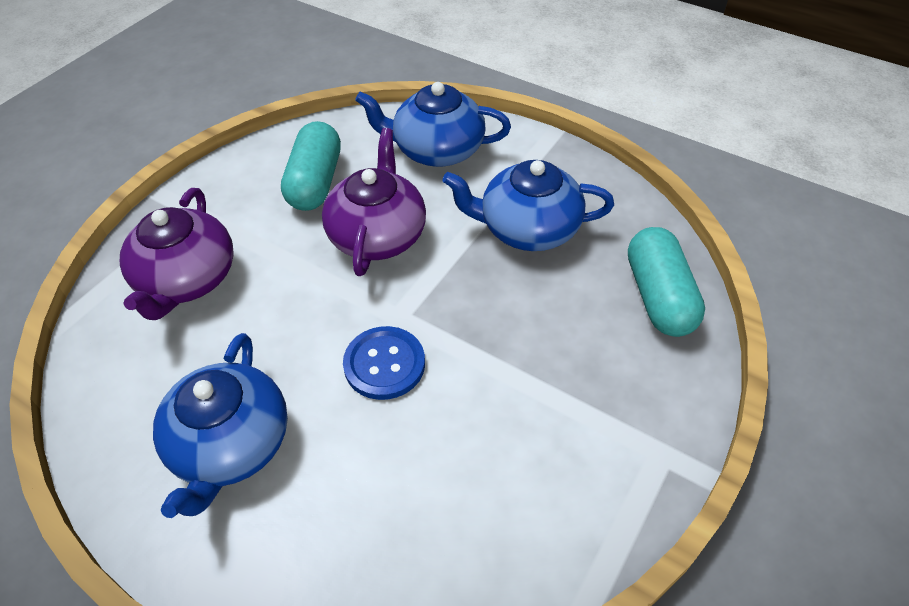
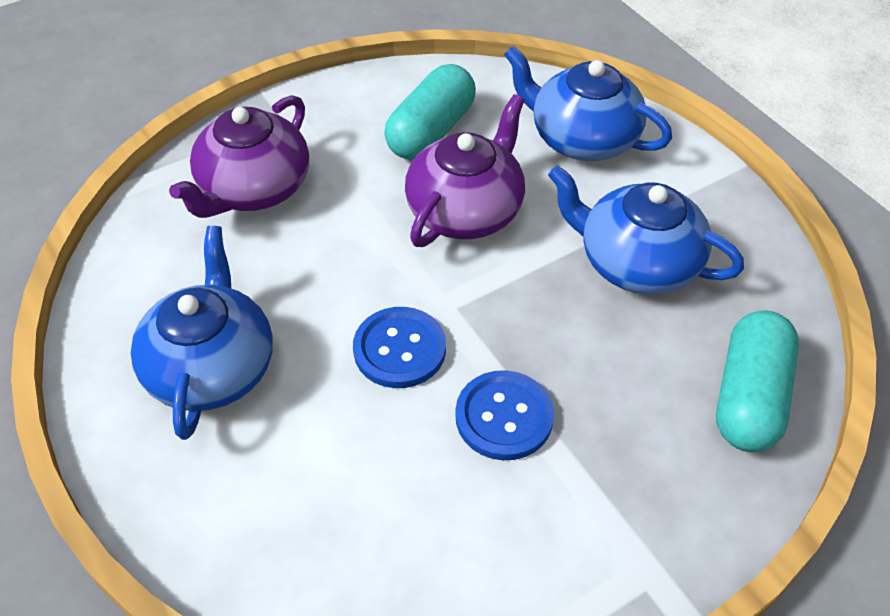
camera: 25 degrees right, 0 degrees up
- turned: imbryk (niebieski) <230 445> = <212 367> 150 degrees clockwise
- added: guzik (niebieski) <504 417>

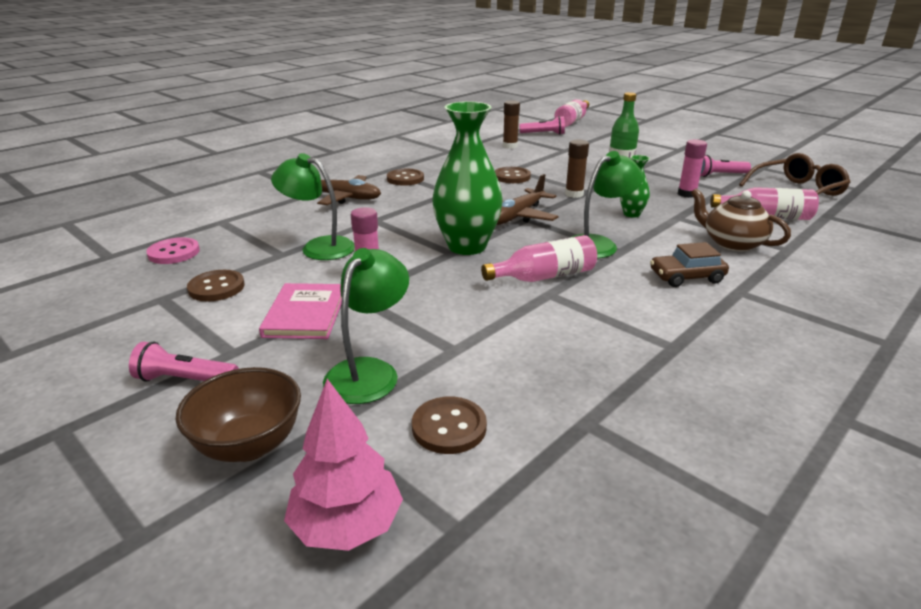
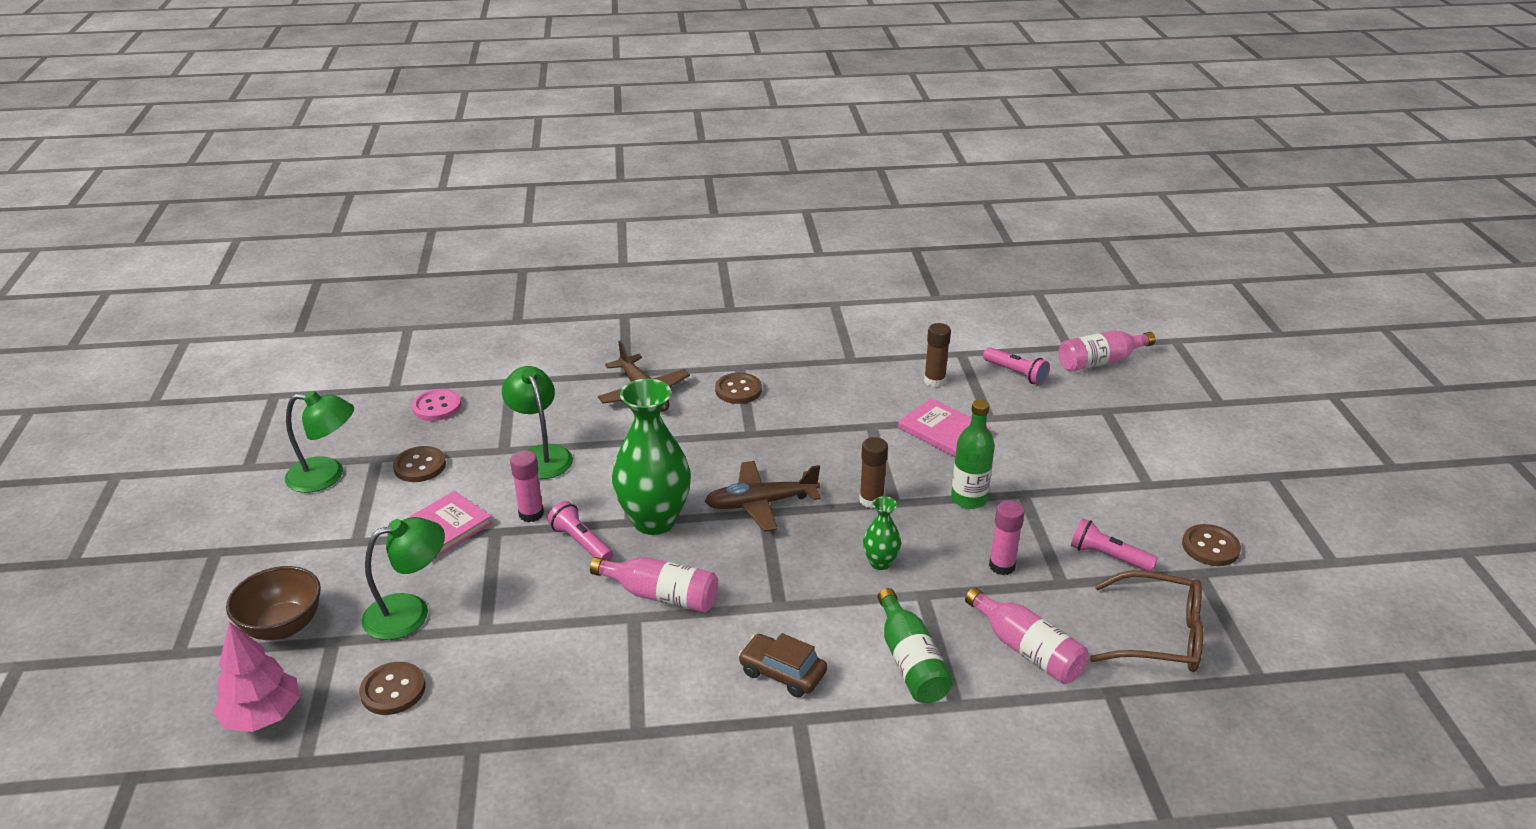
camera: 40 degrees right, 5 degrees up
- moved: lampka (zielony) <598 244> to <327 476>
- moved: latarka (różowy) <185 380> to <581 543>
- replaced: imbryk (brązowy) <732 243> to butelka (zielony) <910 661>
- added: książka (różowy) <943 431>
- moved: guzik (brązowy) <512 177> to <1210 547>

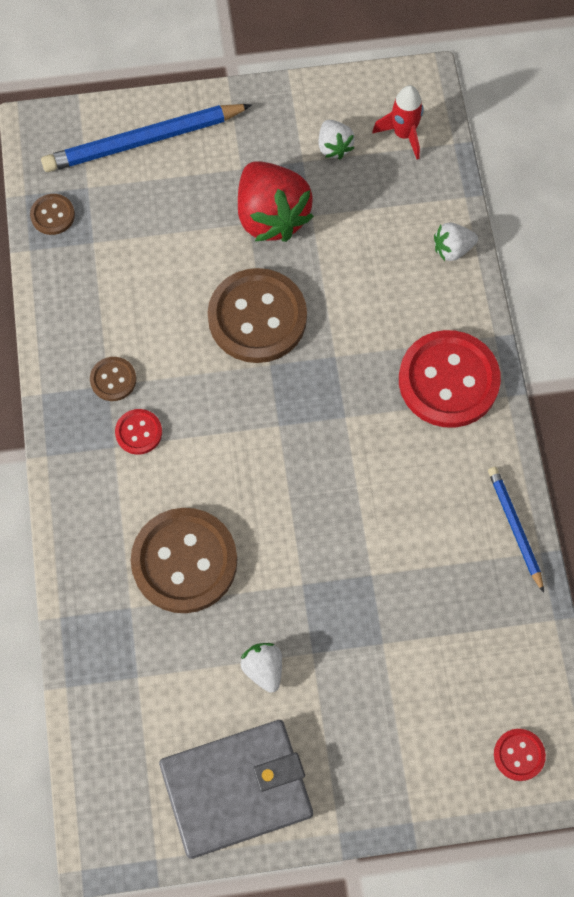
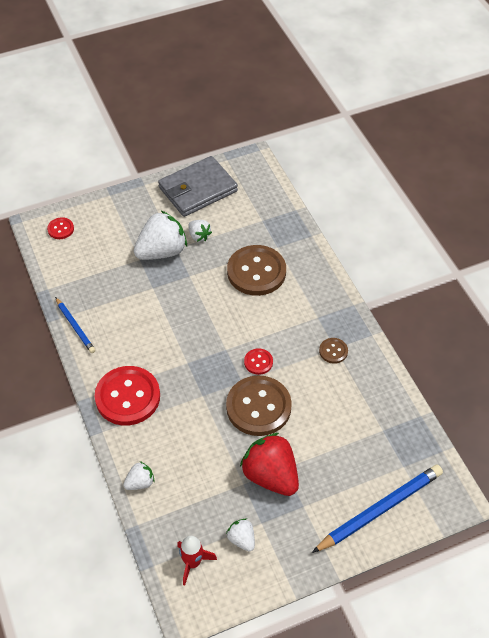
camera: 165 degrees right, 15 degrees down
- added: truskawka (biały) <162 251>
- moved: guzik (czerwony) <138 432> to <258 362>
- removed: guzik (brązowy) <52 215>

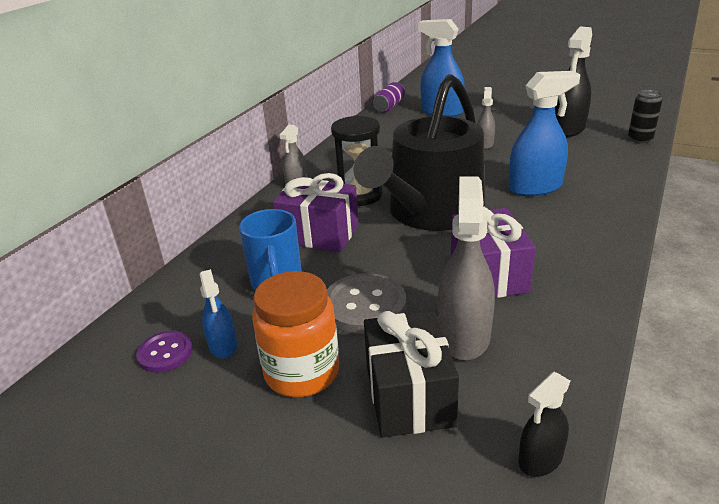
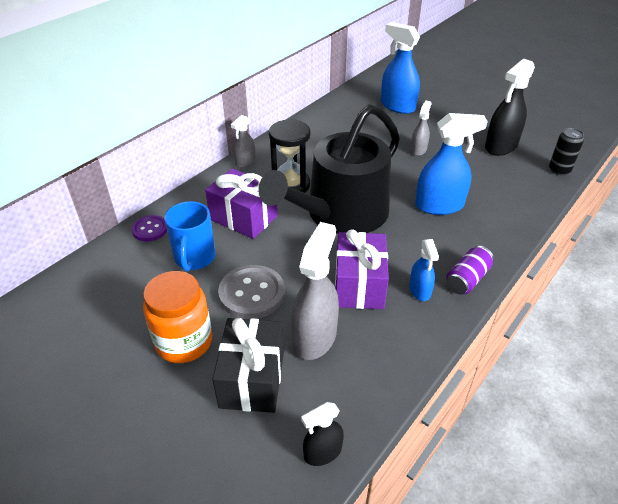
camera: 10 degrees right, 10 degrees up
- moved: guzik (fioletowy) <165 353> to <150 229>
- moved: spryskiwacz (niebieski) <223 345> to <420 290>
- moved: puszka (fioletowy) <389 106> to <467 279>

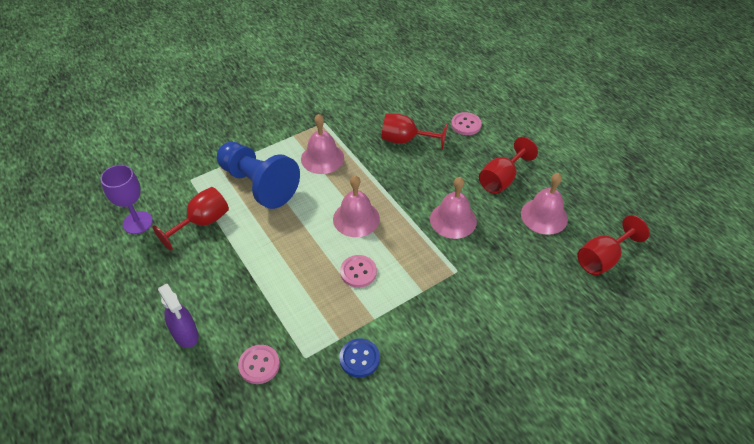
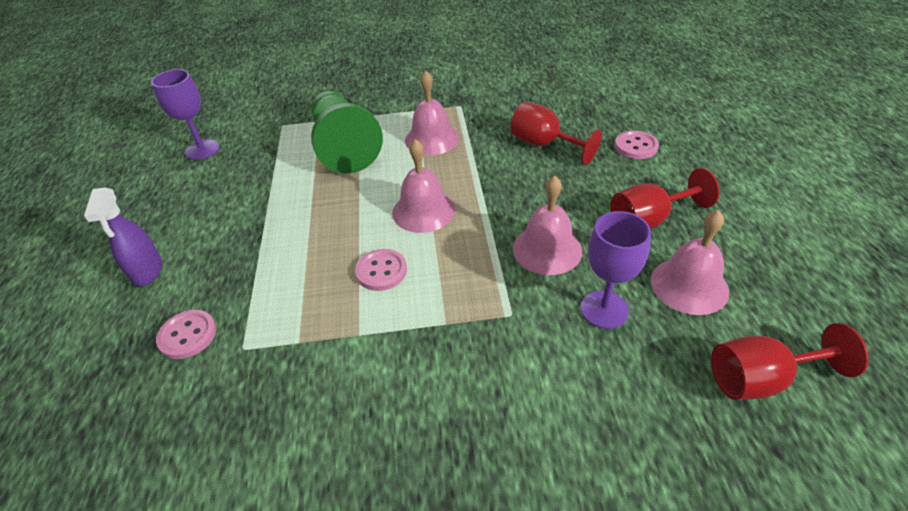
camera: 30 degrees right, 5 degrees down
- recoloured: pionek (niebieski) <258 184> to pionek (zielony) <344 147>
- added: kielich (fioletowy) <604 309>
- removed: kielich (czerwony) <202 223>
- removed: guzik (niebieski) <359 358>

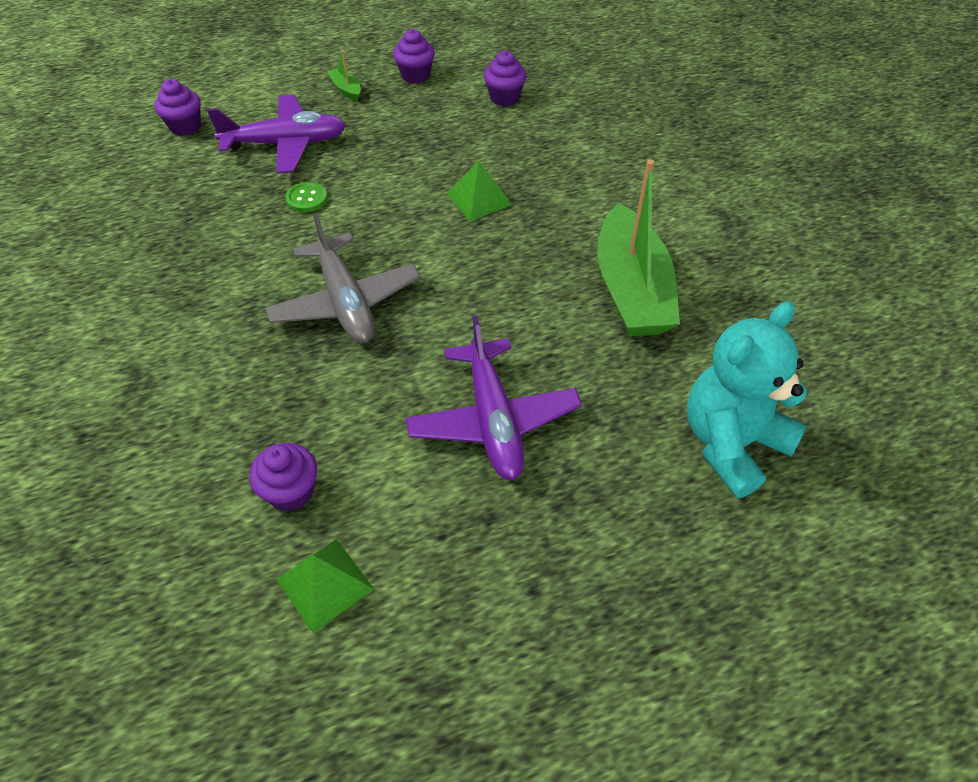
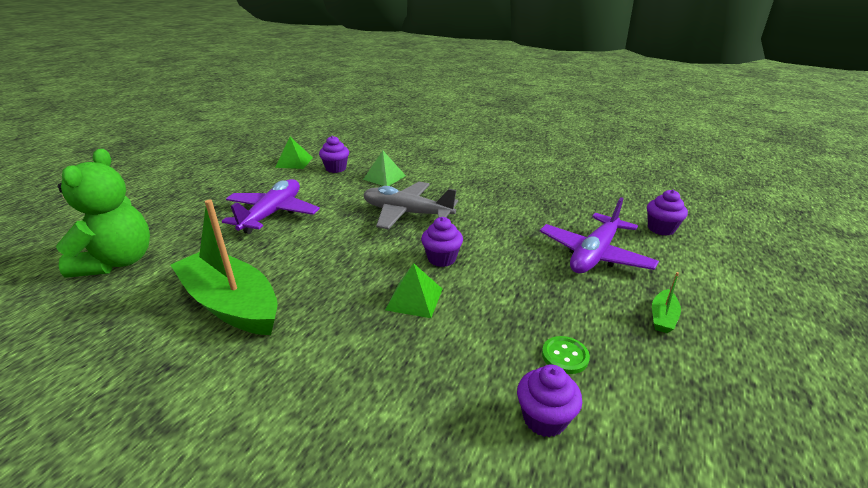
camera: 135 degrees right, 20 degrees down
- recoloured: miś (turkusowy) <731 443> to miś (zielony) <118 262>
- turned: samolot (fioletowy) <493 420> = <272 214> 75 degrees clockwise
- added: piramida (zielony) <384 177>
- moved: muffinka (fioletowy) <415 75> to <441 258>
- moved: guzik (zielony) <307 198> to <565 356>
- turned: łódka (zielony) <346 90> = <663 317> 105 degrees clockwise

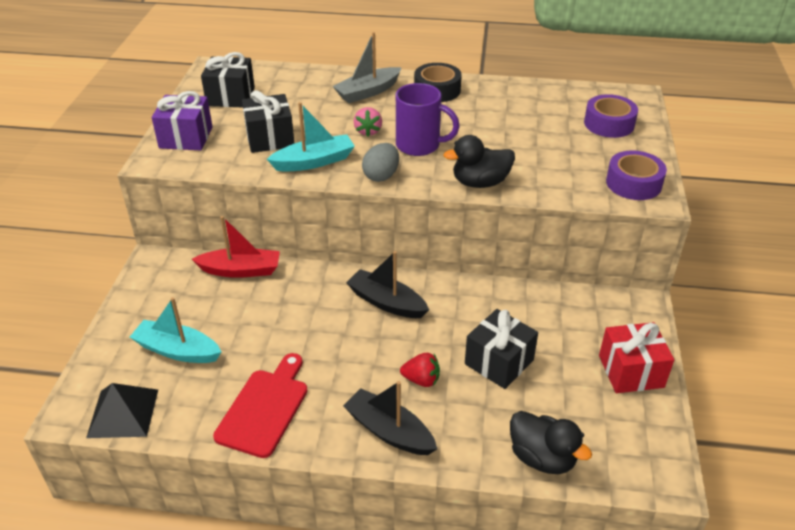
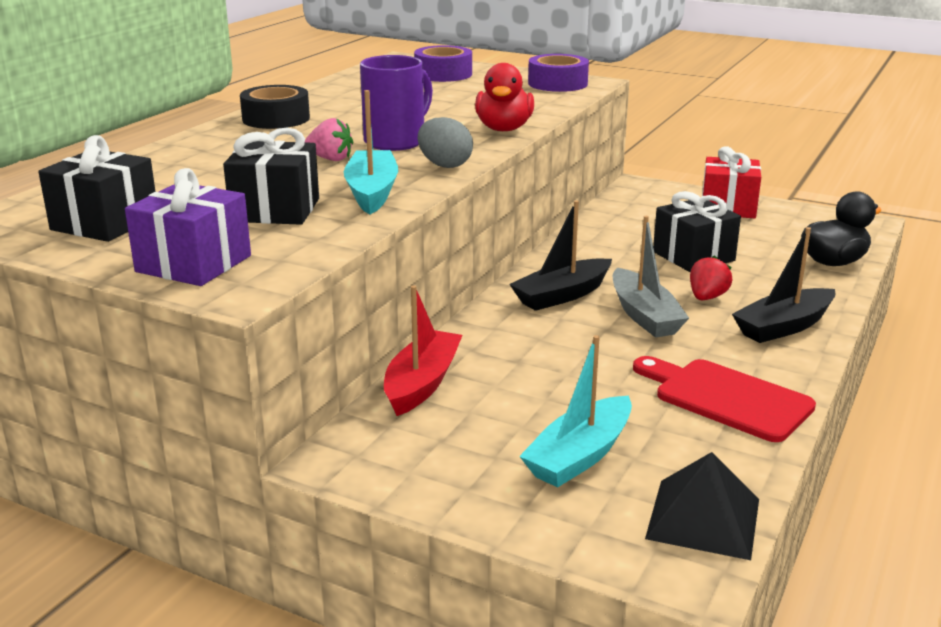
camera: 70 degrees left, 15 degrees down
- recoloured: kaczka (czarny) <480 183> to kaczka (czerwony) <504 129>
- moved: łódka (szary) <367 92> to <644 315>

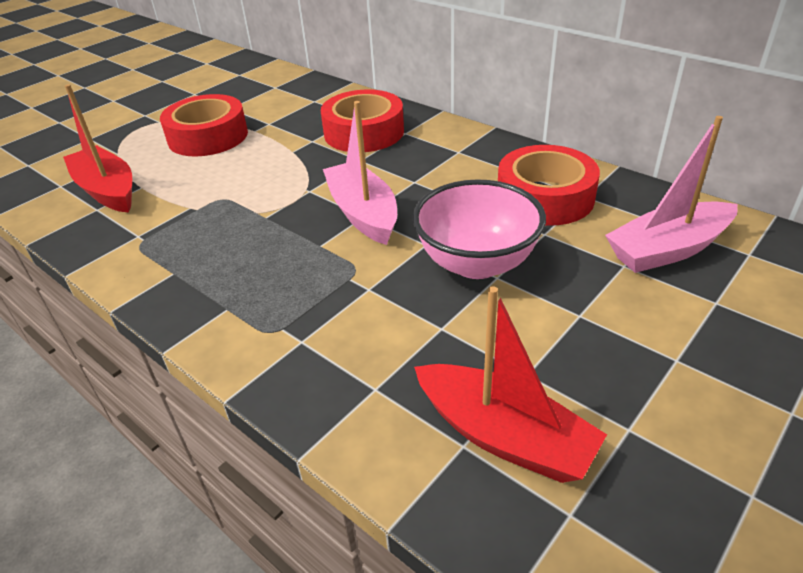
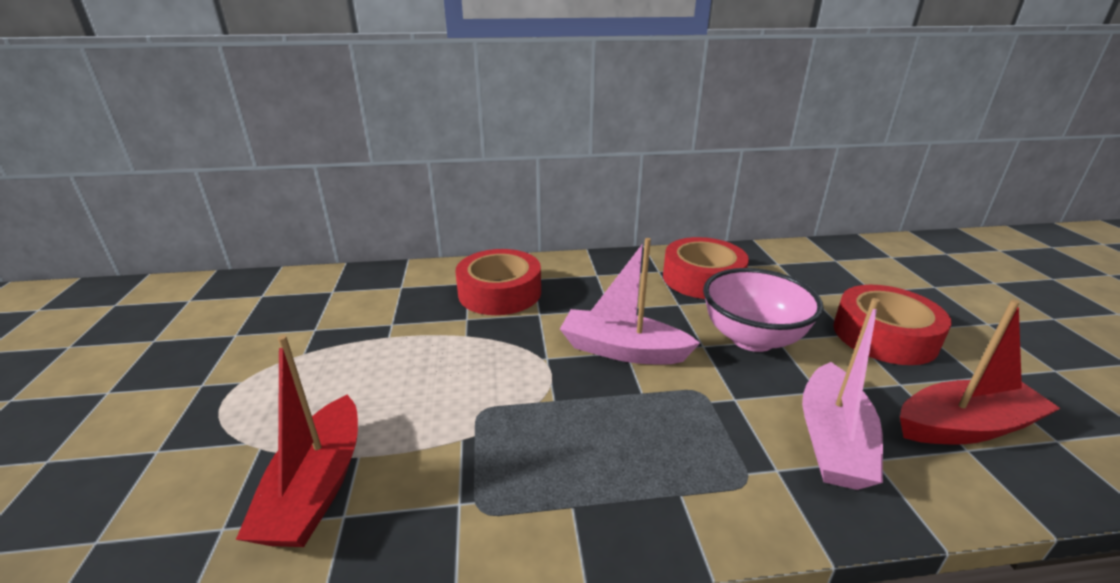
camera: 50 degrees left, 10 degrees down
- turned: łódka (czerwony) <107 190> = <317 487> 90 degrees counterclockwise
- moved: łódka (różowy) <668 249> to <832 440>
- moved: taśma klejąca (czerwony) <208 136> to <884 335>

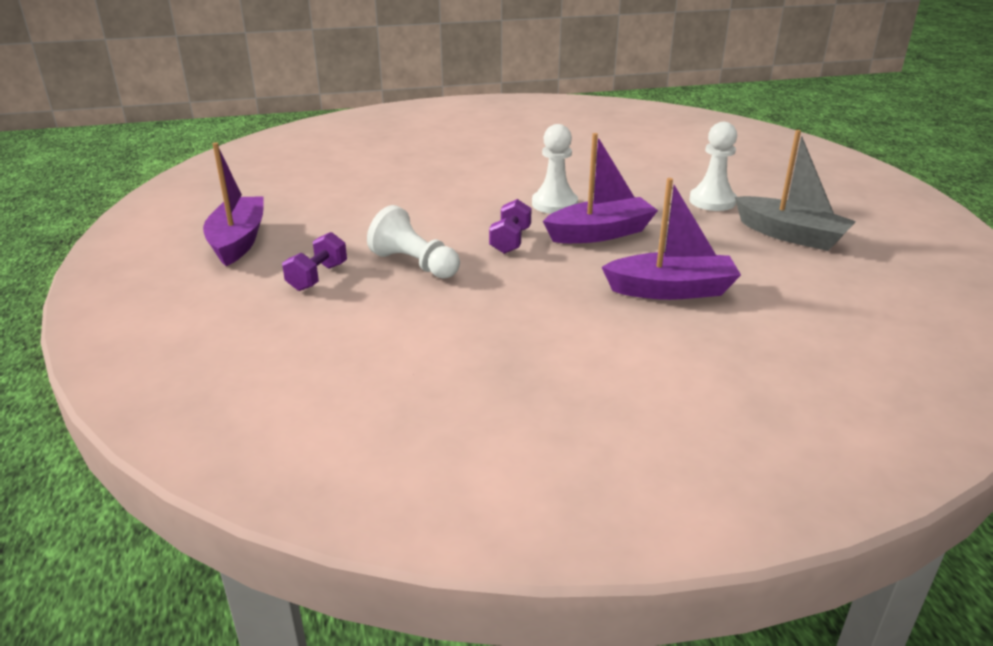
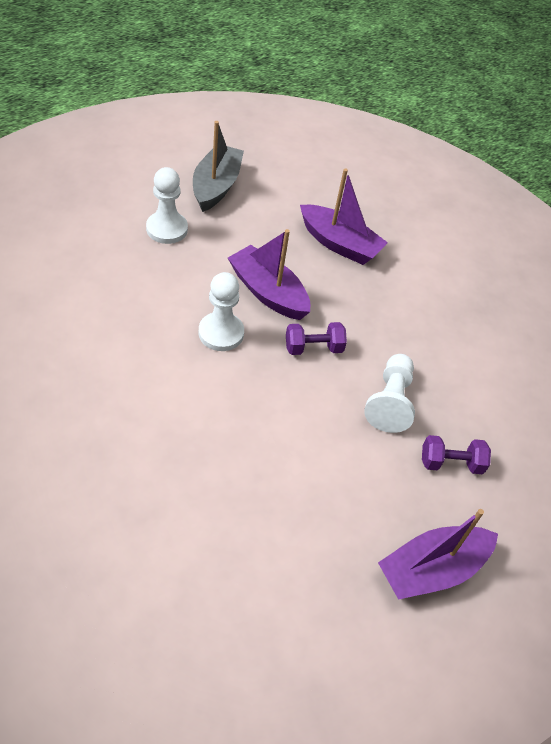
camera: 120 degrees left, 20 degrees up
- turned: łódka (fioletowy) <671 290> = <339 244> 150 degrees clockwise

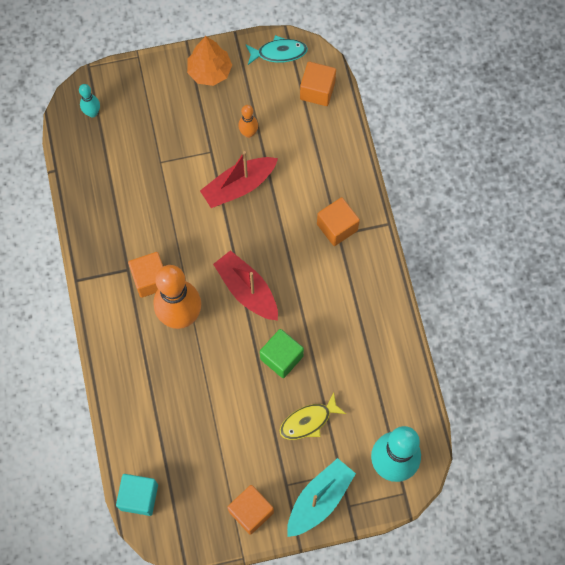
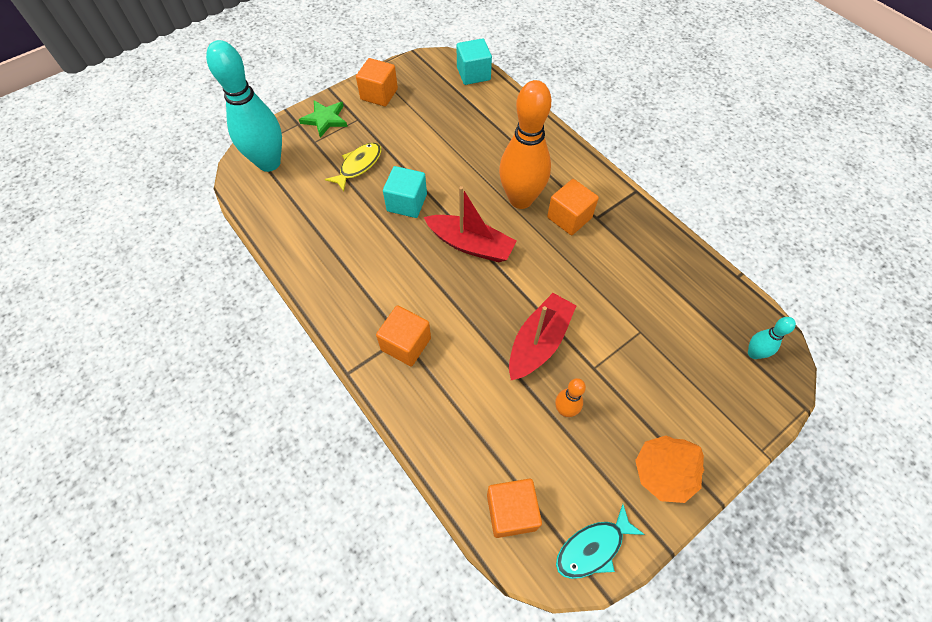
camera: 155 degrees right, 10 degrees down
- replaced: łódka (turkusowy) <319 499> to gwiazda (zielony) <325 119>
- recoloured: sześcian (zielony) <281 357> to sześcian (turkusowy) <407 203>

